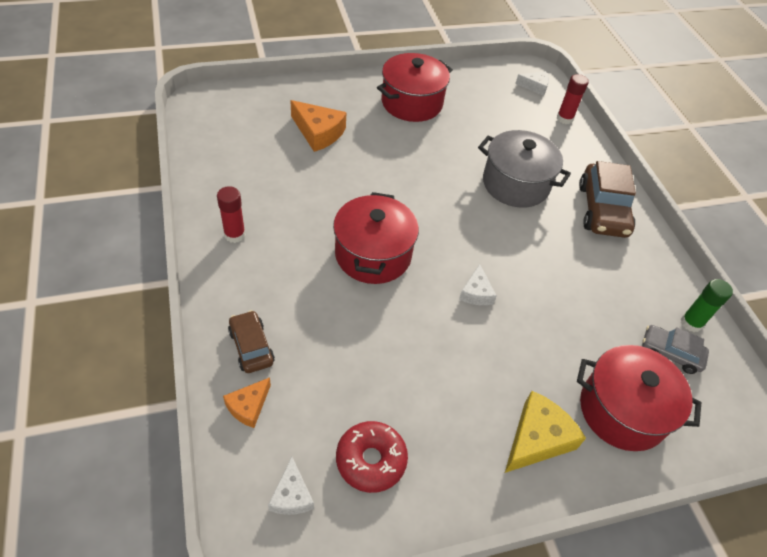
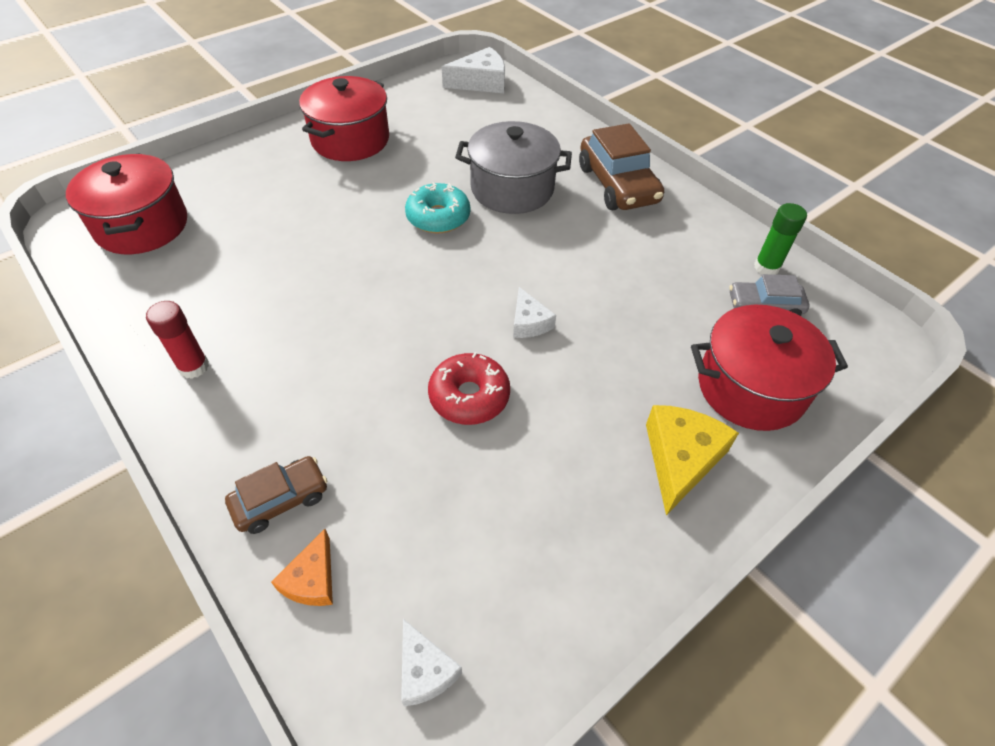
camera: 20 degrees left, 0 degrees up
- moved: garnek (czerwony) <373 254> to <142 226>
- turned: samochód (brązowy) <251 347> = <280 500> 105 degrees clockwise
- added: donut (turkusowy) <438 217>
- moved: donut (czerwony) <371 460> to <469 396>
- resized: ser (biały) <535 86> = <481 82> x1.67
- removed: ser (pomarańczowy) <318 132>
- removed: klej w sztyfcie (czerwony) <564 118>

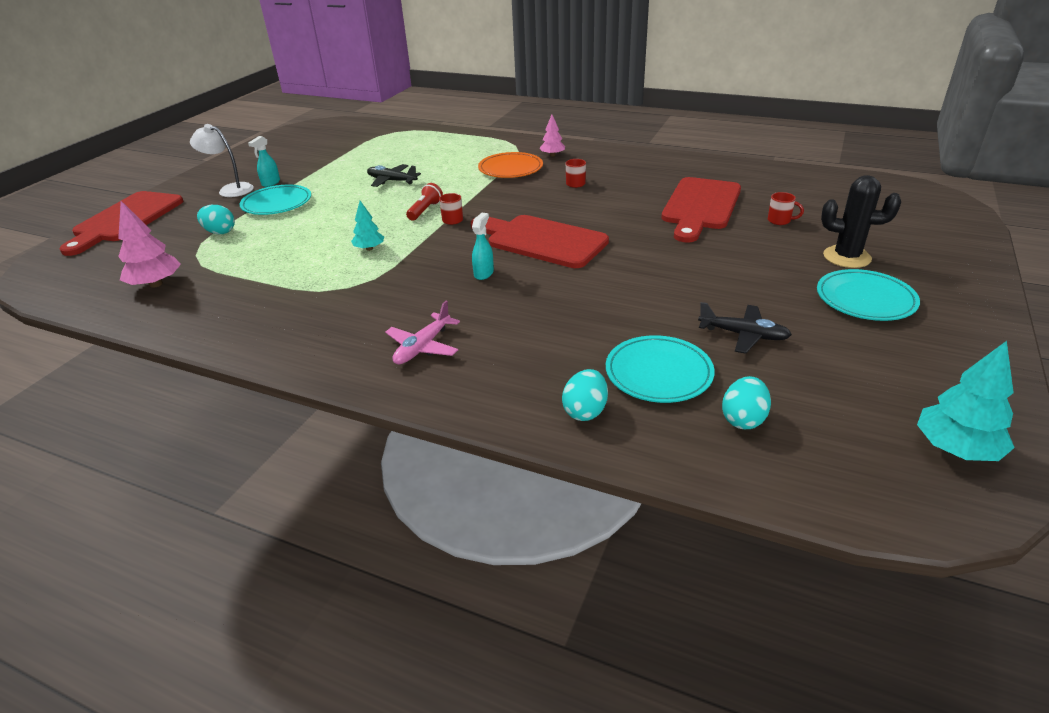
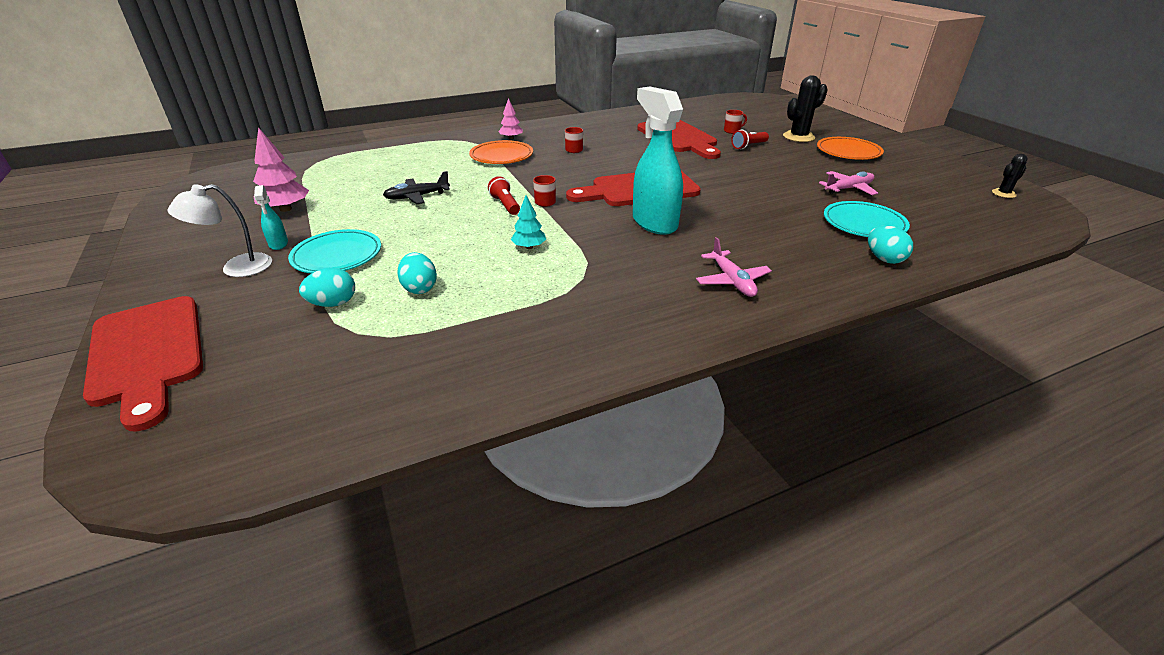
camera: 50 degrees left, 0 degrees up
- moved: drzewko (różowy) <156 284> to <285 209>
- moved: jajko (turkusowy) <743 419> to <419 288>
- resized: spryskiwacz (turkusowy) <484 273> = <654 223> x2.24
- added: latarka (czerwony) <748 146>
- recoloured: talerz (turkusowy) <865 299> to talerz (pomarańczowy) <848 152>
- recoloured: samolot (czarny) <744 335> to samolot (różowy) <848 189>
- replaced: drzewko (turkusowy) <956 449> to kaktus (czarny) <1003 193>

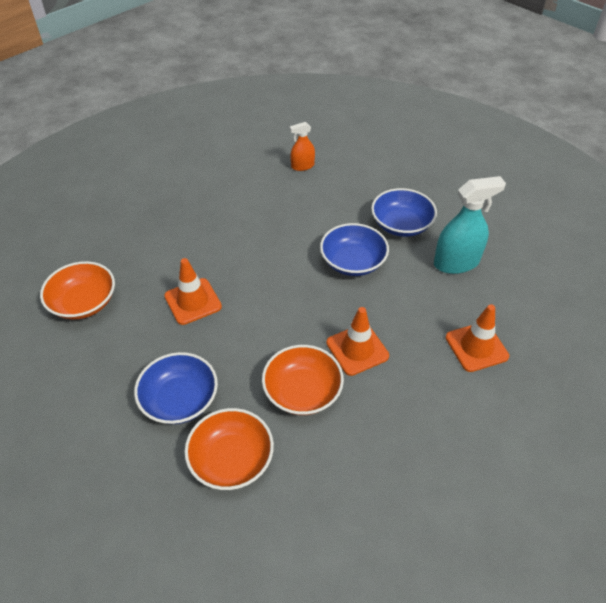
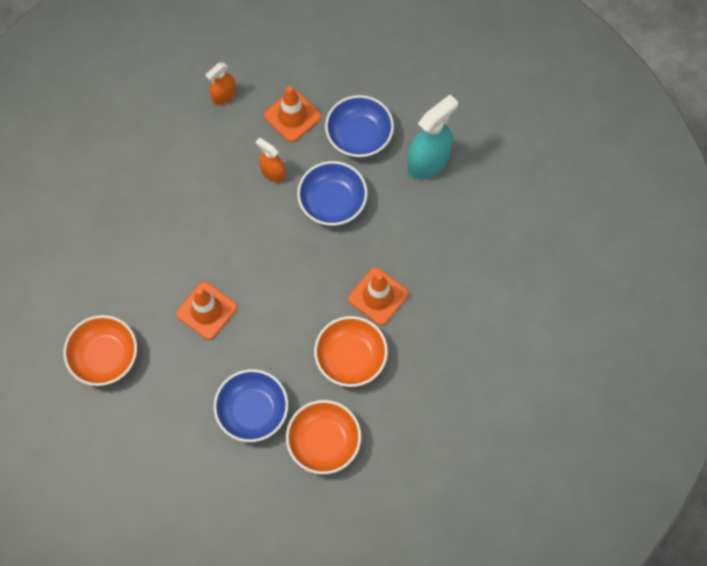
camera: 25 degrees left, 20 degrees up
- added: spryskiwacz (pomarańczowy) <273 173>
- moved: pachołek (pomarańczowy) <476 347> to <292 116>

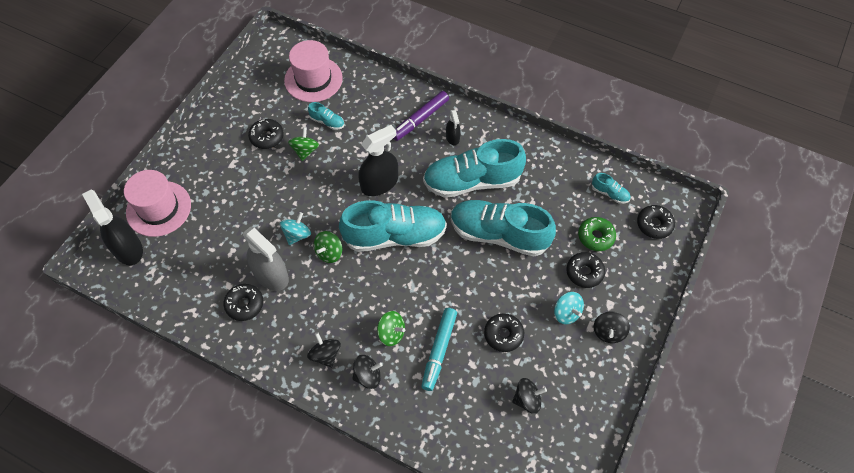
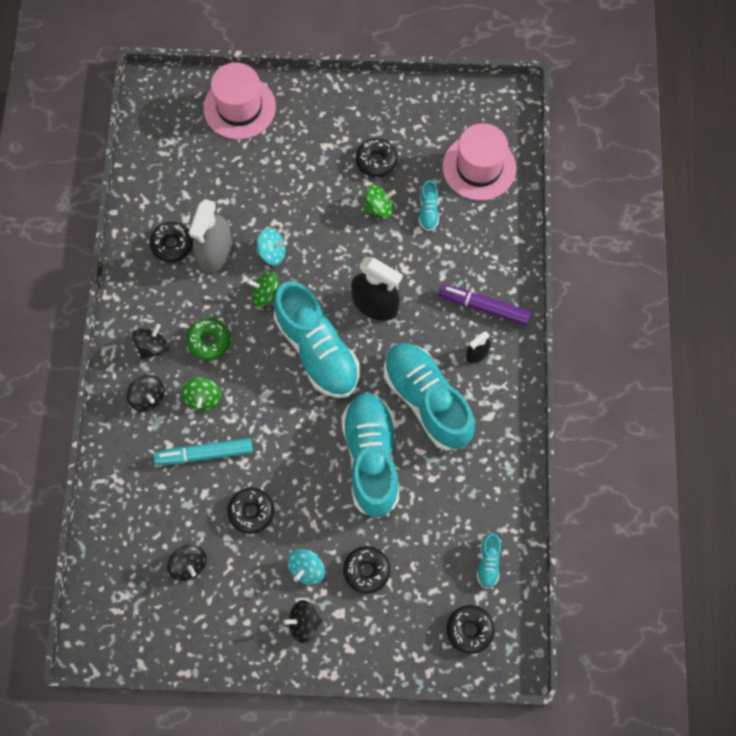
camera: 65 degrees right, 10 degrees up
- moved: donut (zielony) <595 237> to <209 341>
- removed: spryskiwacz (czarny) <128 249>

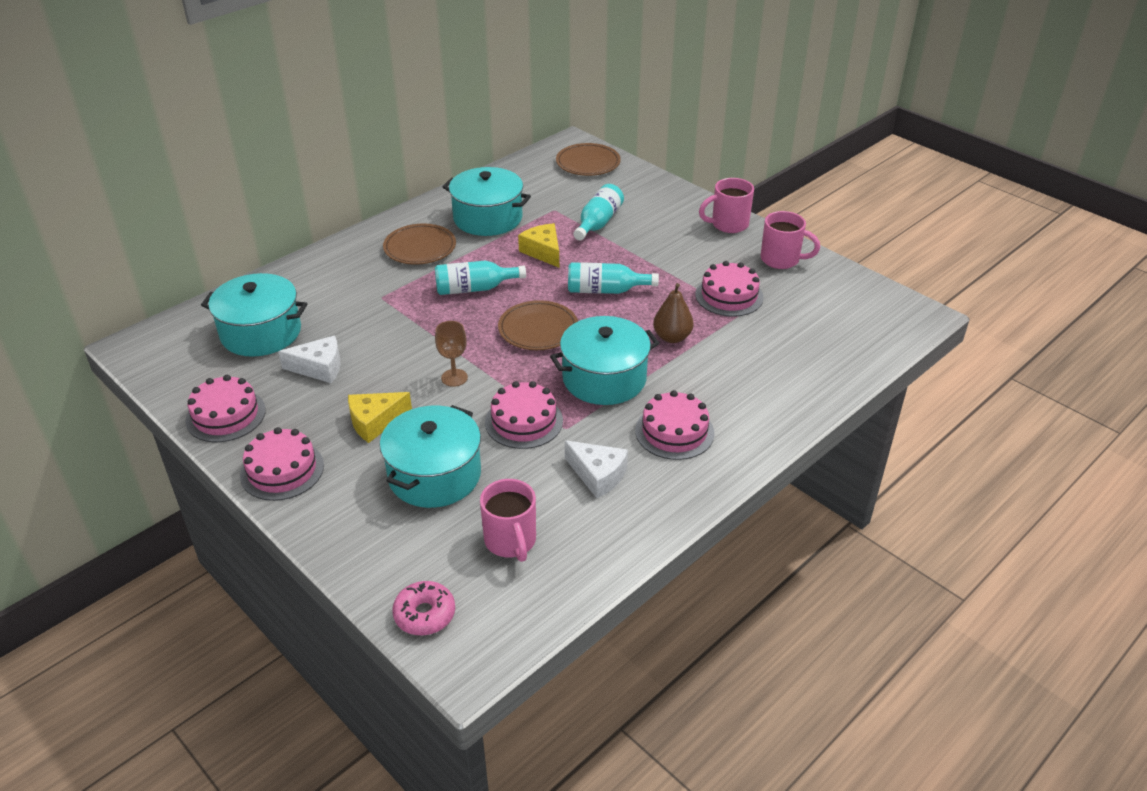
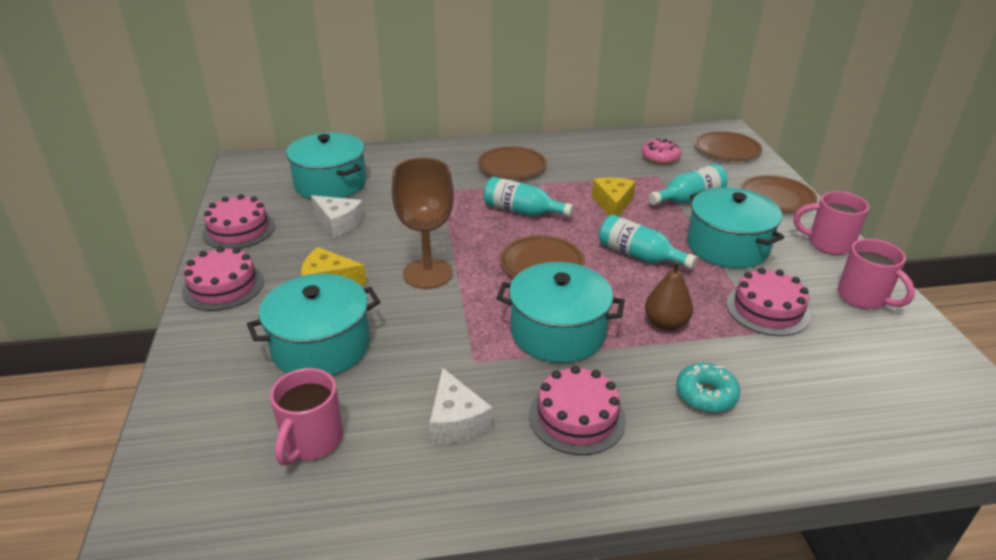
camera: 35 degrees right, 5 degrees down
- resized: kielich (brązowy) <454 378> = <428 273> x1.84
- moved: donut (różowy) <424 614> to <660 157>
- added: donut (turkusowy) <706 395>
- moved: garnek (turkusowy) <487 218> to <727 246>
- added: talerz (brązowy) <776 198>
- removed: tort (różowy) <524 421>

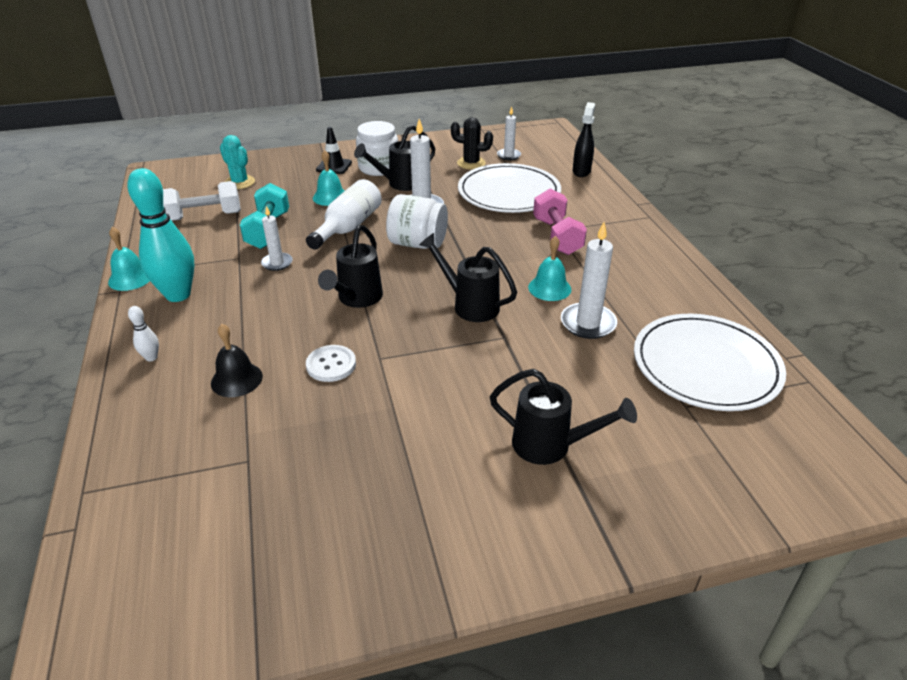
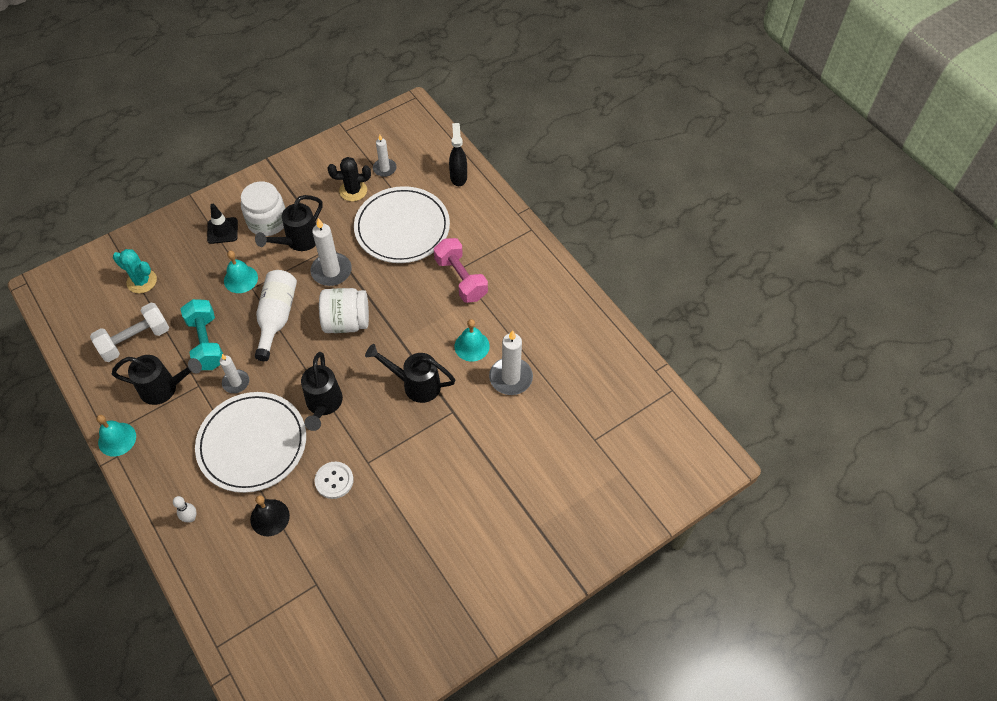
camera: 20 degrees left, 20 degrees up
- moved: konewka (czarny) <551 446> to <165 388>
- moved: talerz (biały) <705 366> to <252 444>
- removed: kręgiel (turkusowy) <178 295>

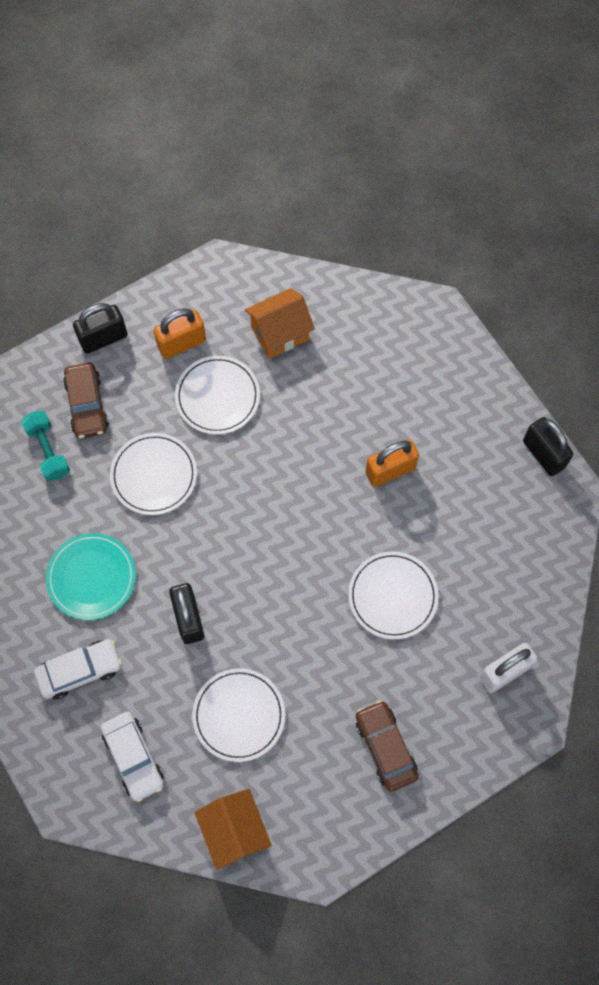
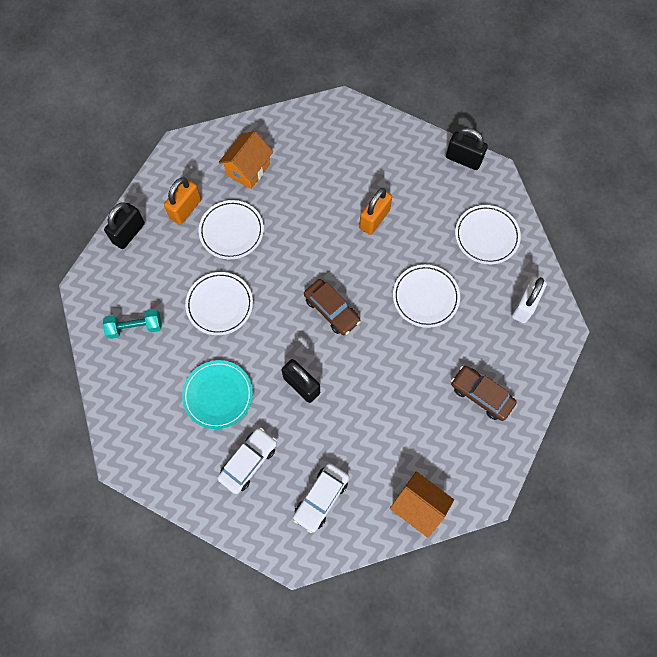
camera: 30 degrees left, 0 degrees up
- turned: hantel (turkusowy) <48 450> = <135 327> 45 degrees counterclockwise
- turned: samochód (biały) <133 757> = <321 498> 90 degrees clockwise
- moved: samochód (brązowy) <87 405> to <331 310>
- moved: talerz (biały) <239 715> to <486 236>

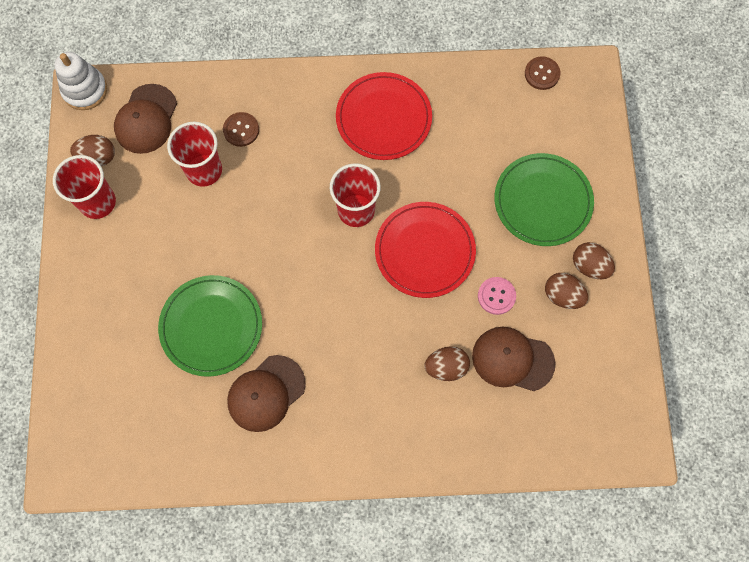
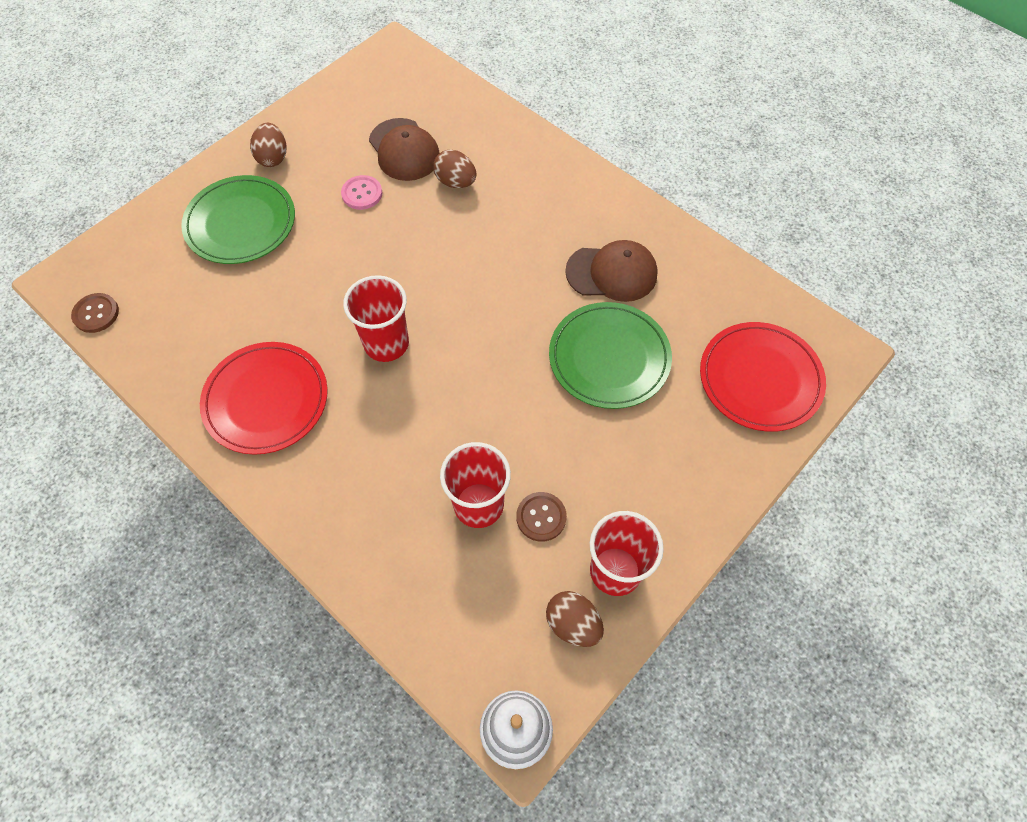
camera: 135 degrees left, 10 degrees down
- moved: guzik (brązowy) <241 130> to <541 517>
- moved: talerz (czerwony) <424 251> to <760 379>
- removed: czapka (brązowy) <146 119>
- removed: jajko (brązowy) <562 295>

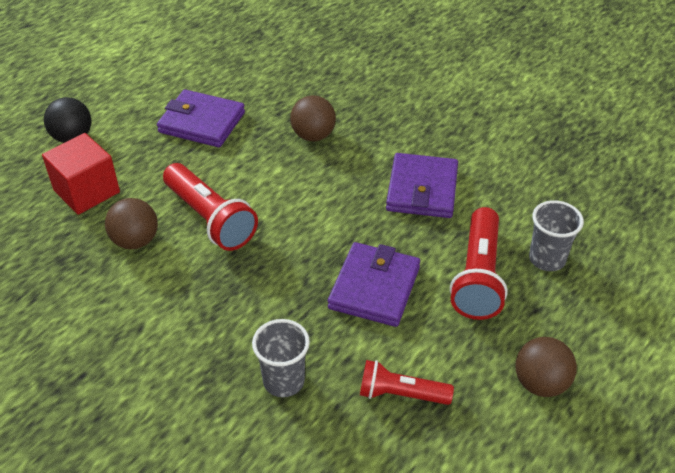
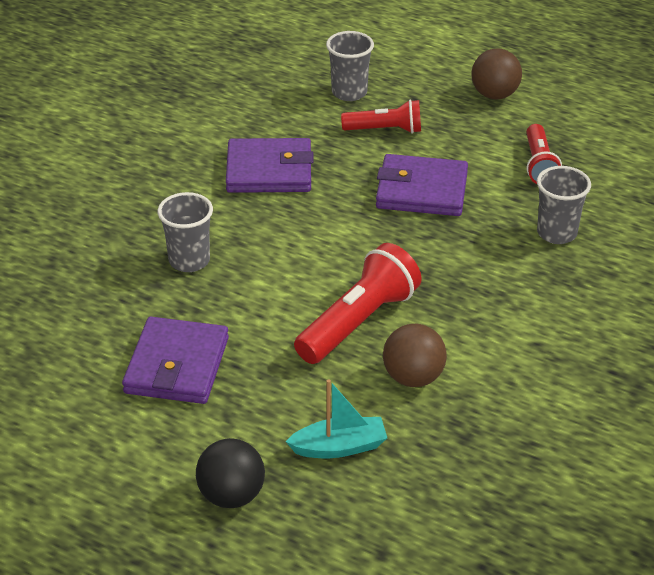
camera: 100 degrees left, 5 degrees down
- replaced: piłka (brązowy) <313 136> to szklanka (szary) <189 261>
- replaced: sześcian (czerwony) <86 191> to łódka (turkusowy) <339 447>
- resized: latarka (czerwony) <478 277> = <385 130> x0.63

